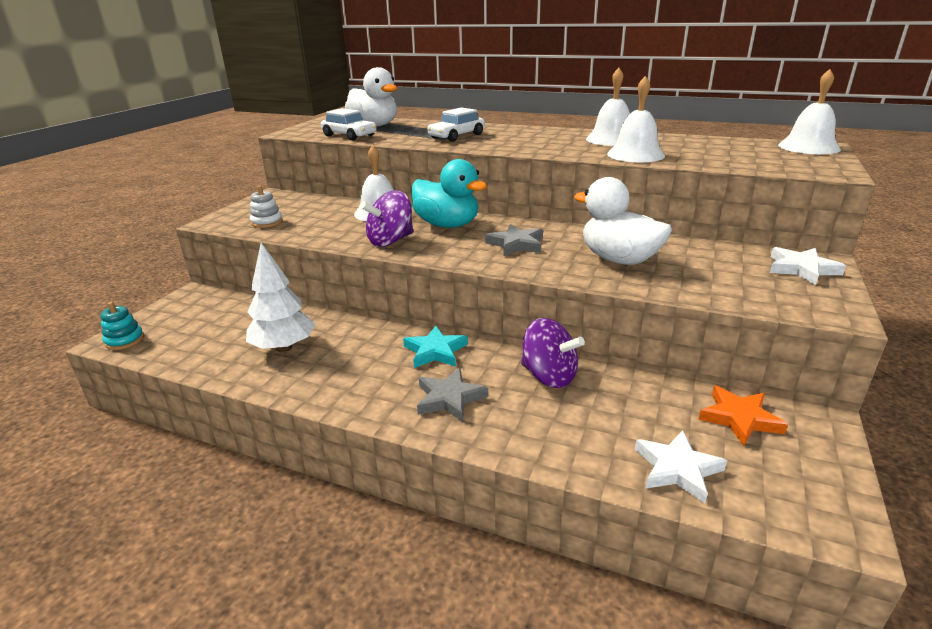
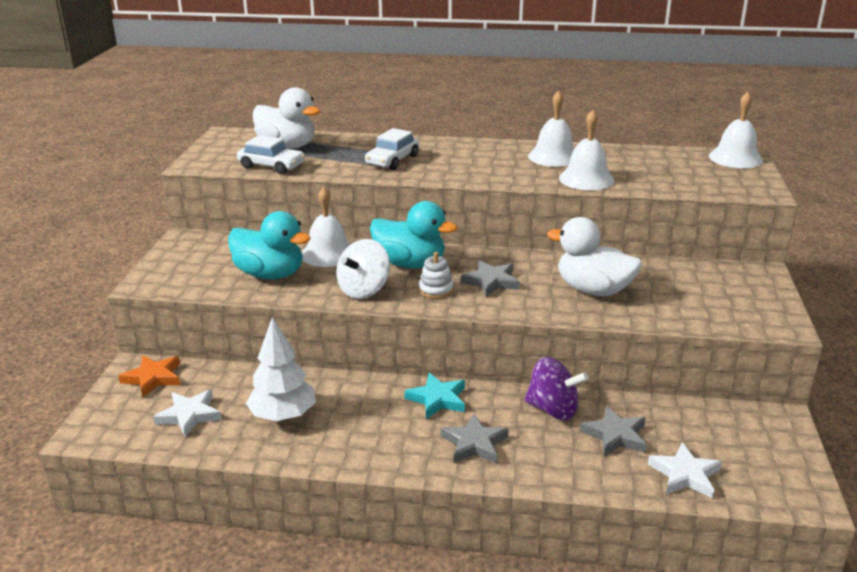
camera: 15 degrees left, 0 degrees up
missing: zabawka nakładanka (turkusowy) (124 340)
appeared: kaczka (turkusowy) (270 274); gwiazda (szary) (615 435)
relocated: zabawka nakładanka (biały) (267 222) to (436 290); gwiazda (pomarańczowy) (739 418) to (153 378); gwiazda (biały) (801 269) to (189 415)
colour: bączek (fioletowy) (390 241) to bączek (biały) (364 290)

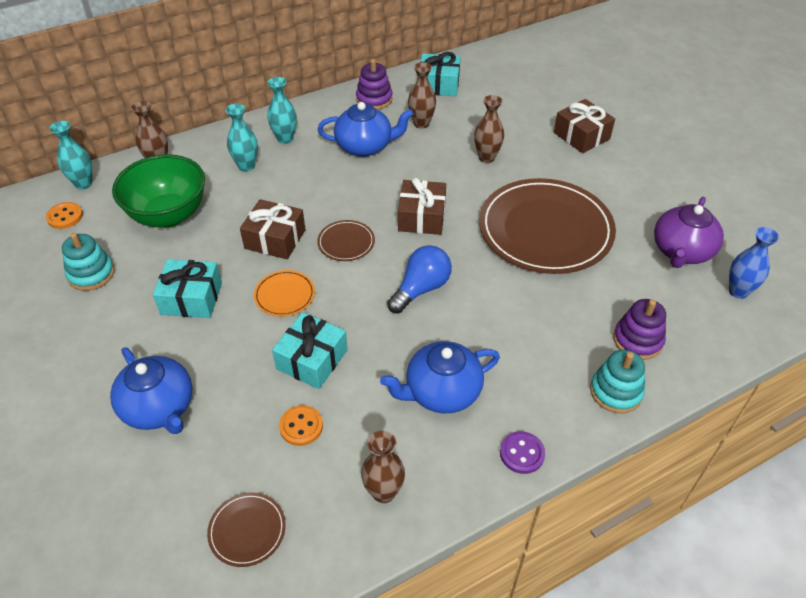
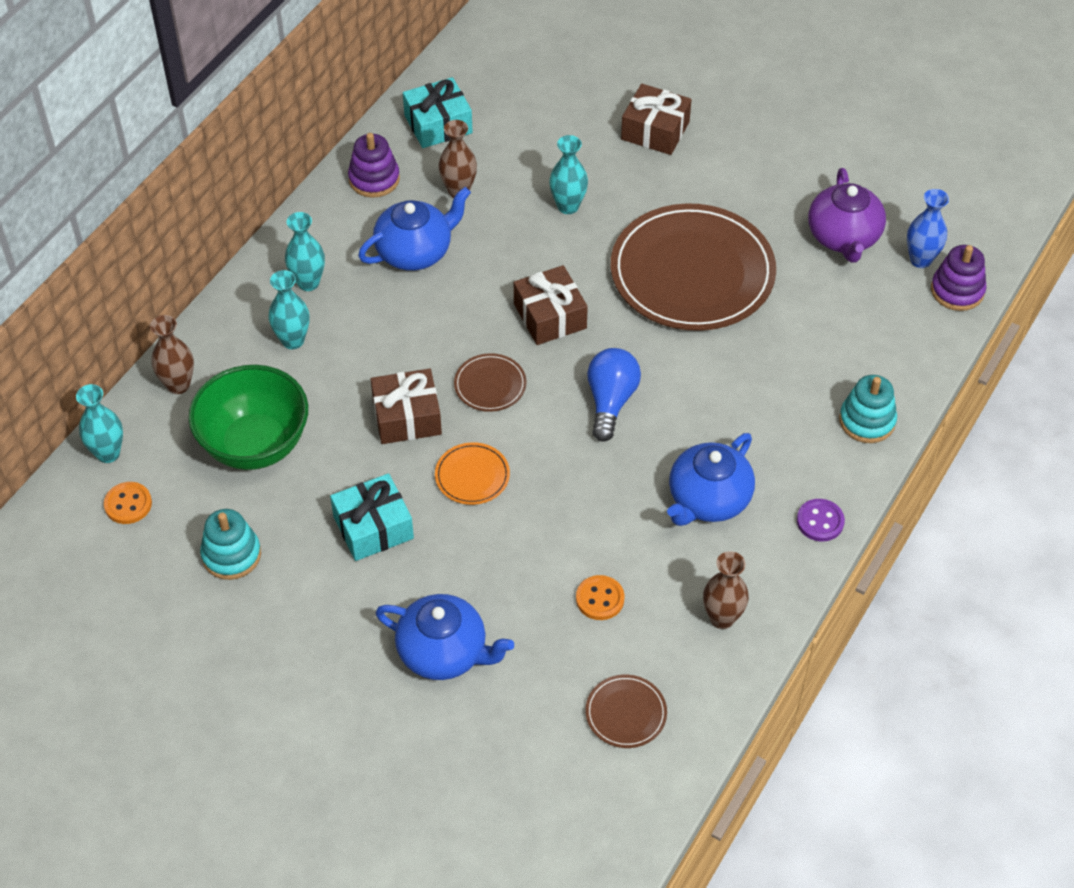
camera: 30 degrees left, 5 degrees up
missing: prezent (turkusowy) (312 359)
relocated: zabawka nakładanka (fioletowy) (637 340) to (957 290)
colour: wazon (brązowy) (486 157) to wazon (turkusowy) (568 206)

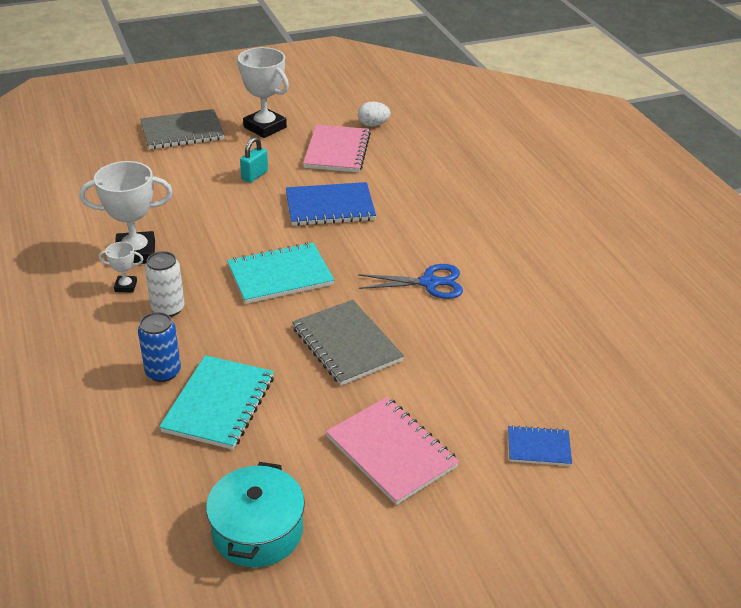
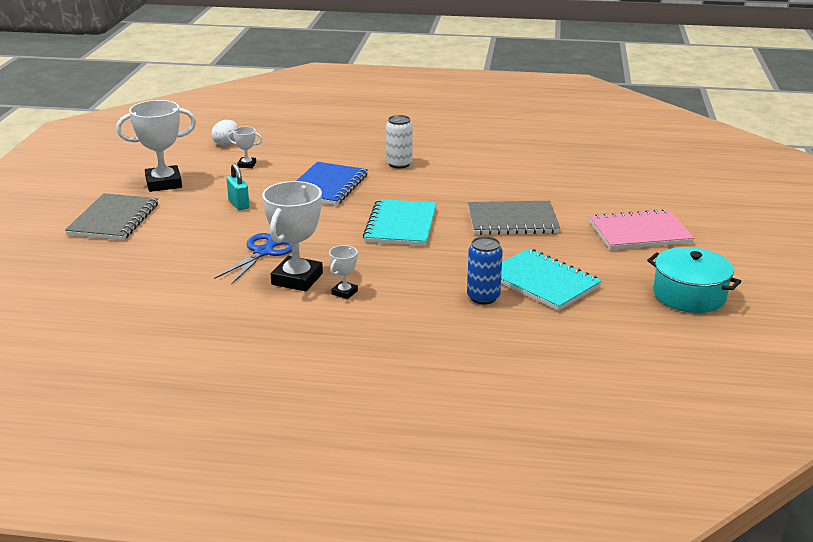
camera: 60 degrees left, 10 degrees down
missing: zeszyt (niebieski) (538 447)
relocated: puszka (biały) (168 308) to (399 164); nożyczki (niebieski) (429 283) to (263 252)
exchanged: zeszyt (różowy) (337 151) to puchar (biały) (247 165)

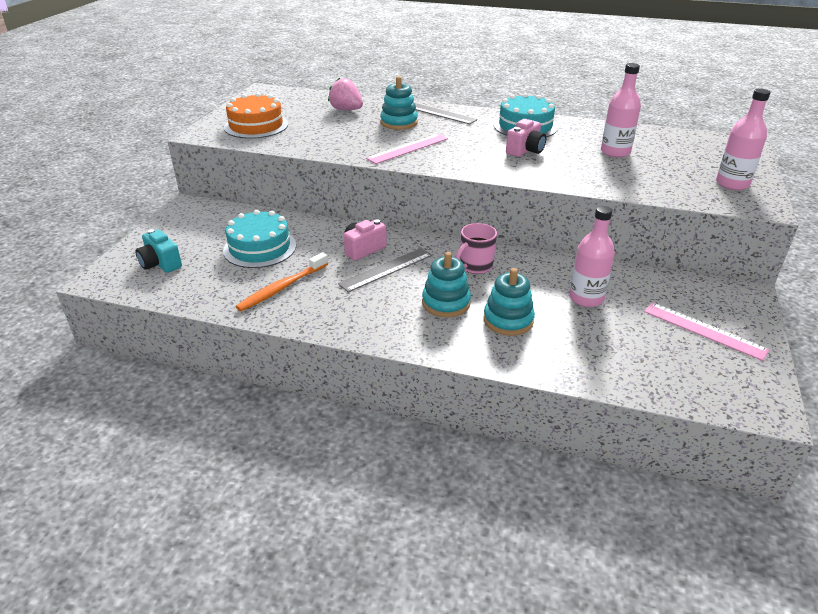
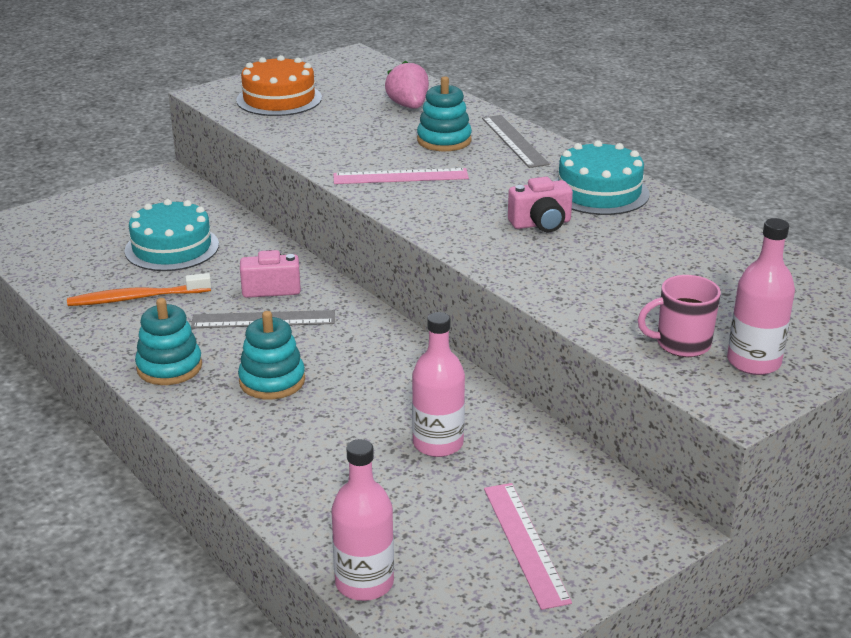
camera: 35 degrees right, 5 degrees down
missing: aparat fotograficzny (turkusowy) (160 264)
relocated: kubek (różowy) (475 266) to (681 344); zabawka nakładanka (turkusowy) (508 320) to (169 367); butelka (różowy) (615 152) to (364 583)

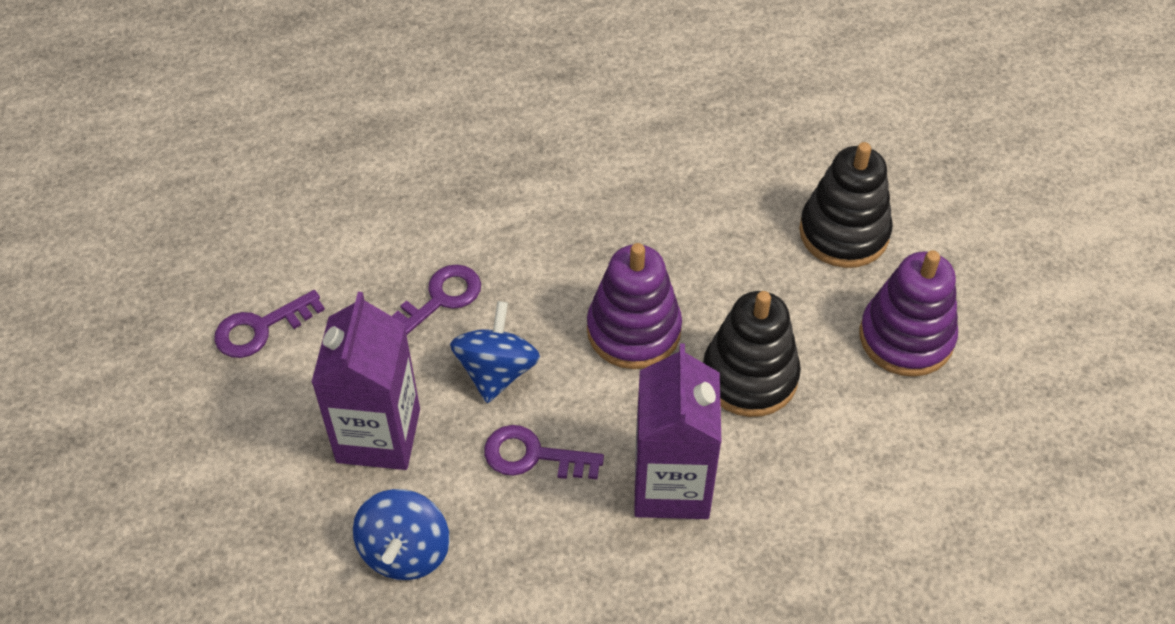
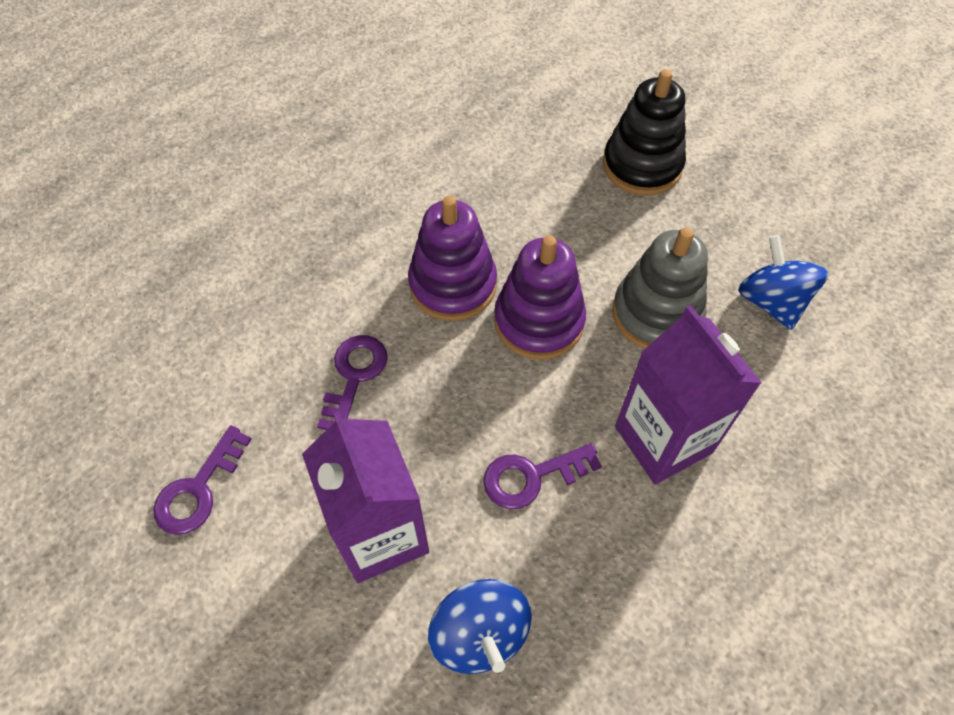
camera: 30 degrees left, 5 degrees up
relocated: bączek (niebieski) (496 371) to (771 301); zabawka nakładanka (fioletowy) (906 337) to (453 285)
colour: zabawka nakładanka (czarny) (749 376) to zabawka nakładanka (szary) (656 314)

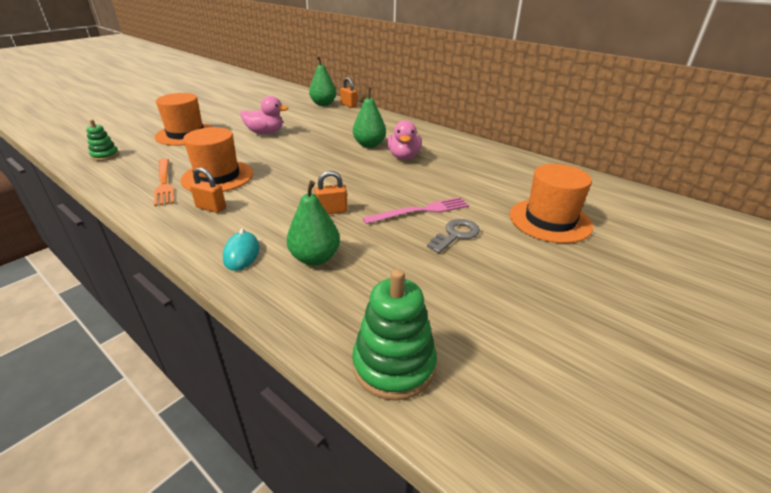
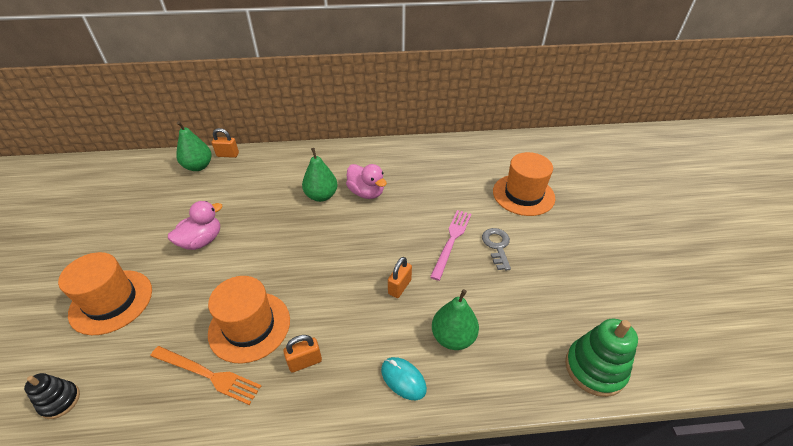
camera: 45 degrees left, 10 degrees up
colour: zabawka nakładanka (zielony) (105 155) to zabawka nakładanka (czarny) (60 401)

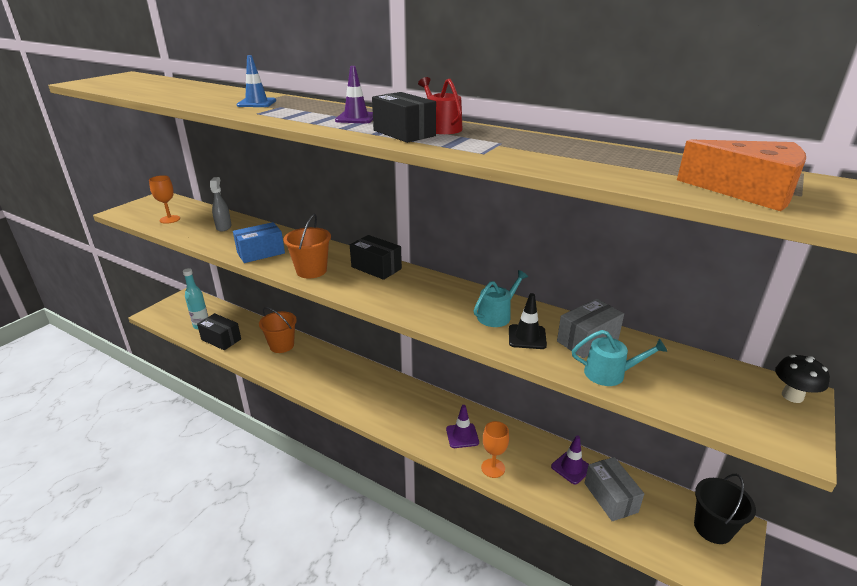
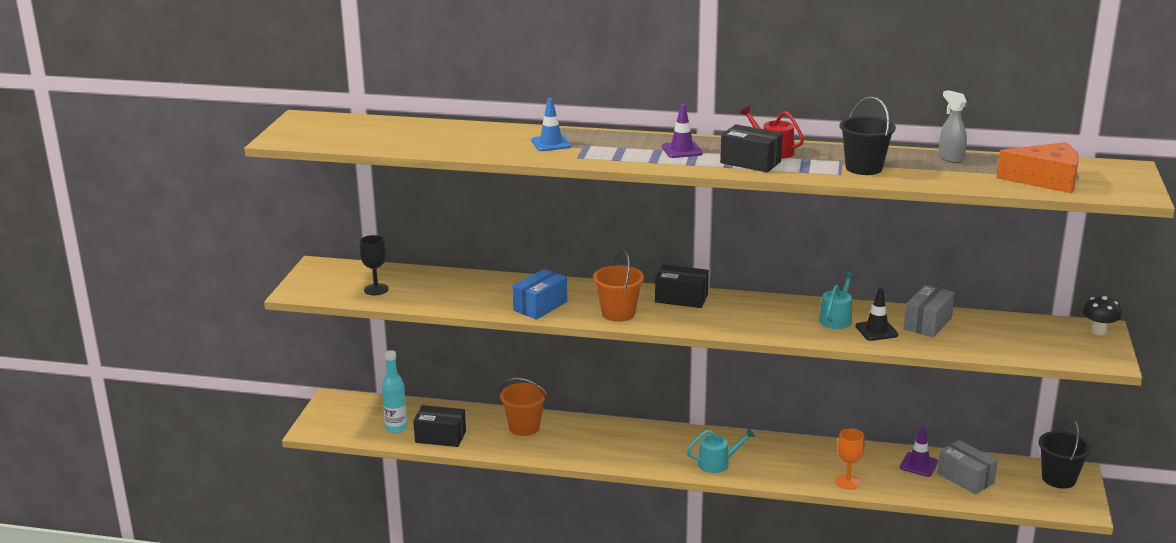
camera: 20 degrees left, 5 degrees down
missing: pachołek (fioletowy) (462 436)
appeared: wiadro (czarny) (864 168)
relocated: spryskiwacz (szary) (224 227) to (950 158); konewka (turkusowy) (610 373) to (717 463)
colour: kielich (pomarańczowy) (170 219) to kielich (czarny) (376 289)

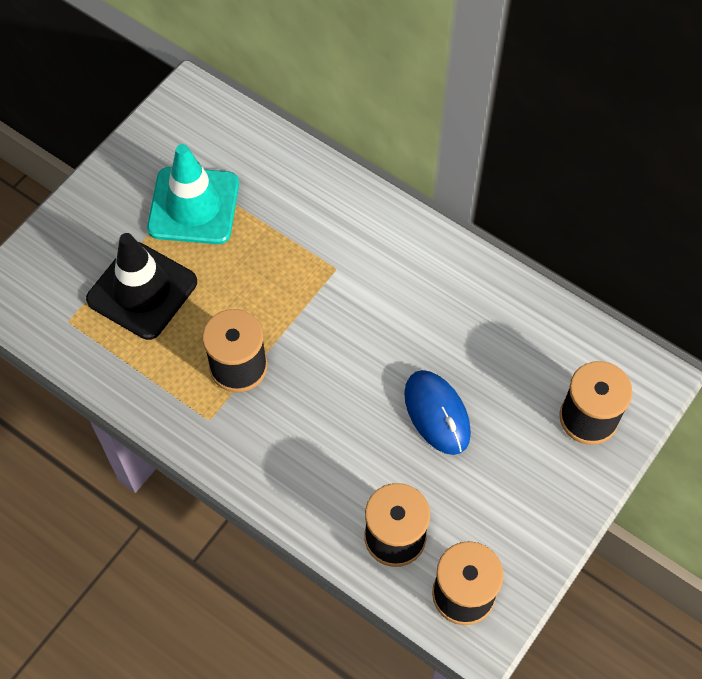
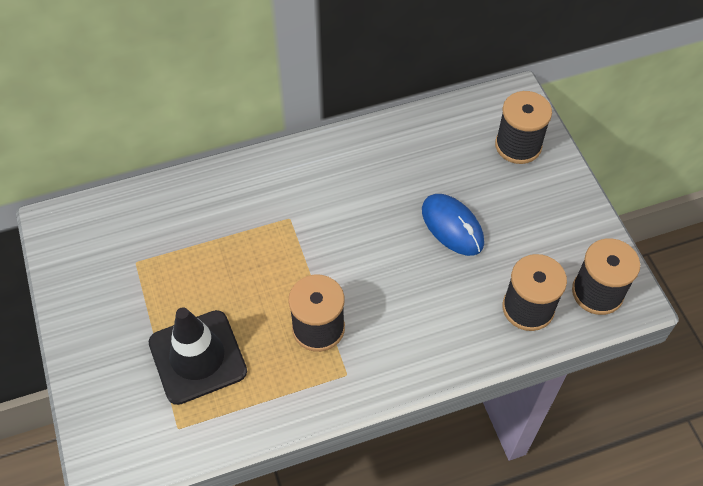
camera: 55 degrees left, 5 degrees down
missing: pachołek (turkusowy) (193 206)
spun: myszka (niebieski) (437 413) = (452 226) 45 degrees clockwise

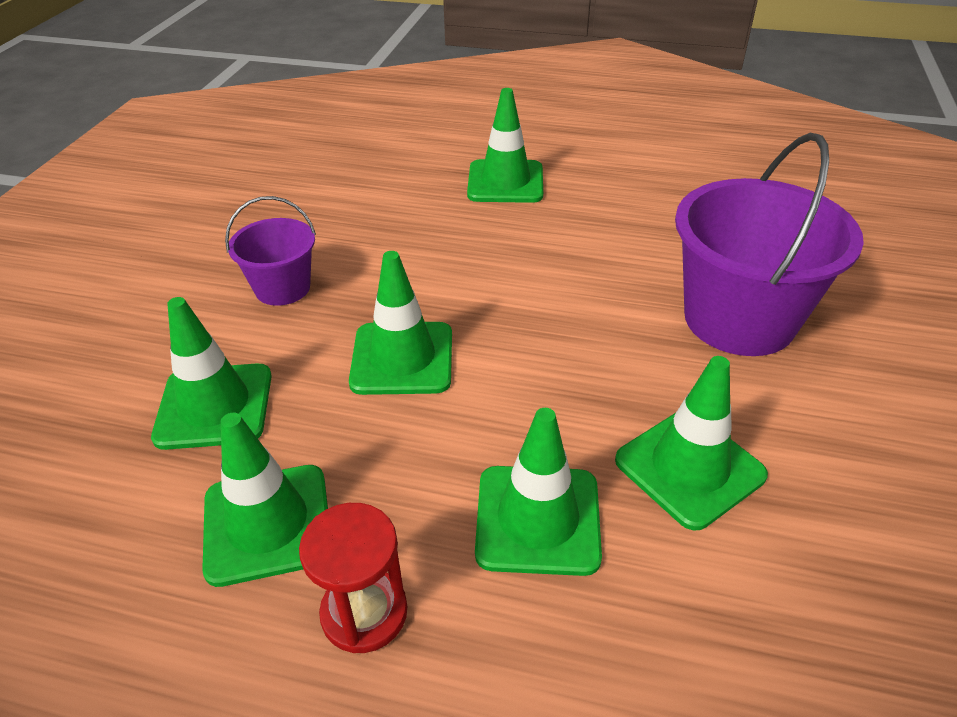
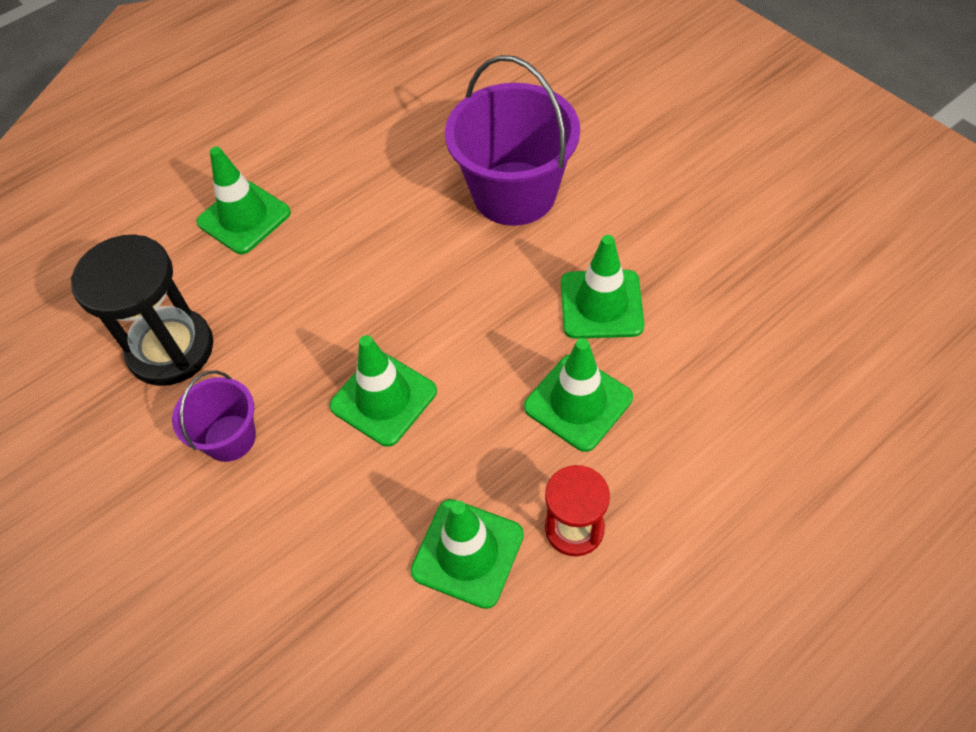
camera: 50 degrees left, 15 degrees up
missing: pachołek (zielony) (214 406)
appeared: klepsydra (czarny) (171 349)

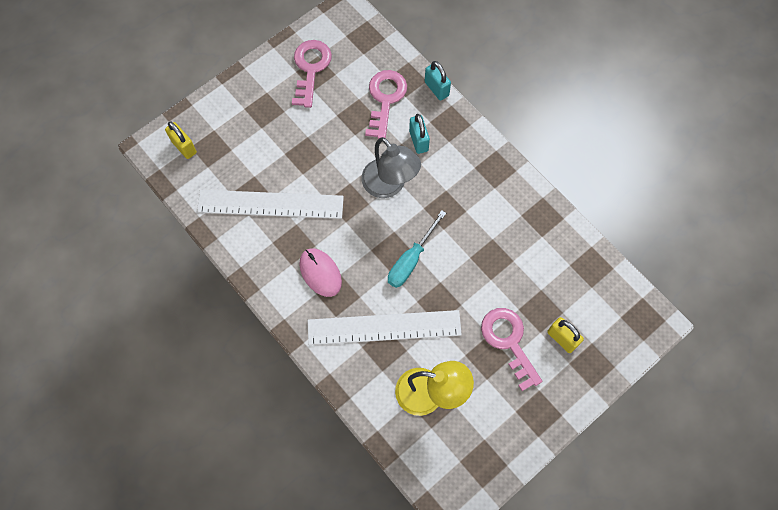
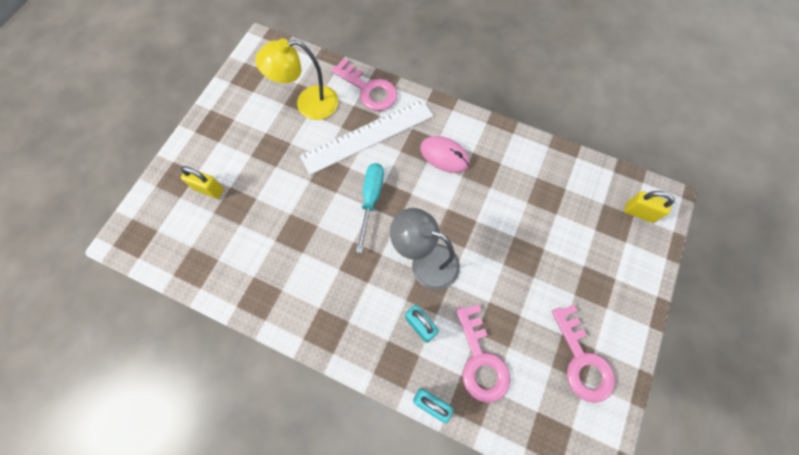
camera: 155 degrees right, 0 degrees up
missing: linijka (biały) (270 204)
relocated: klucz (różowy) (508 341) to (369 89)

